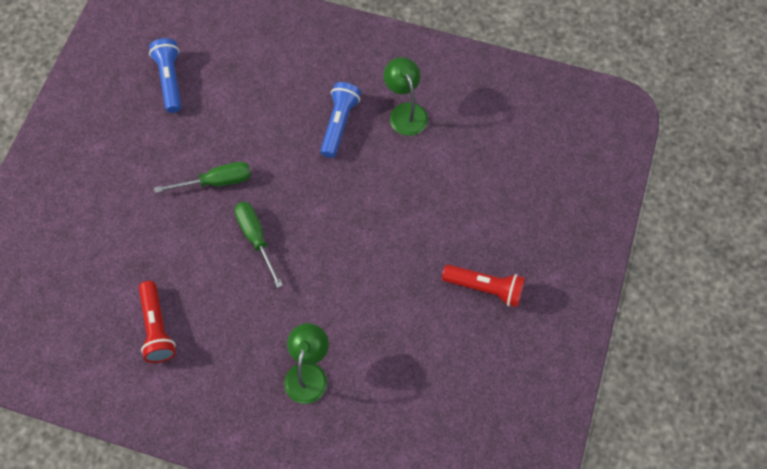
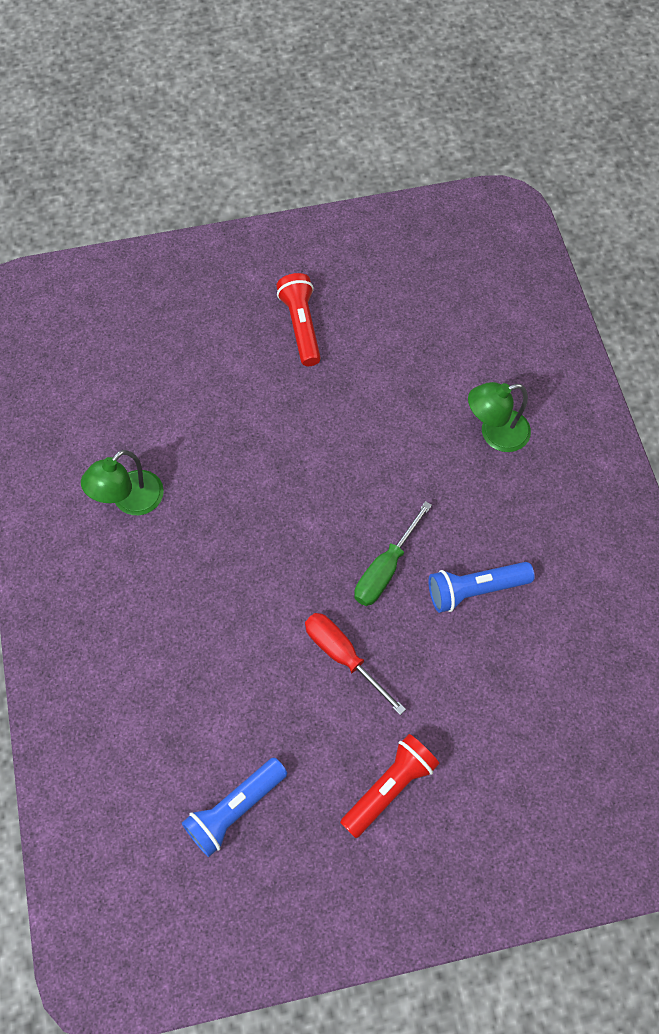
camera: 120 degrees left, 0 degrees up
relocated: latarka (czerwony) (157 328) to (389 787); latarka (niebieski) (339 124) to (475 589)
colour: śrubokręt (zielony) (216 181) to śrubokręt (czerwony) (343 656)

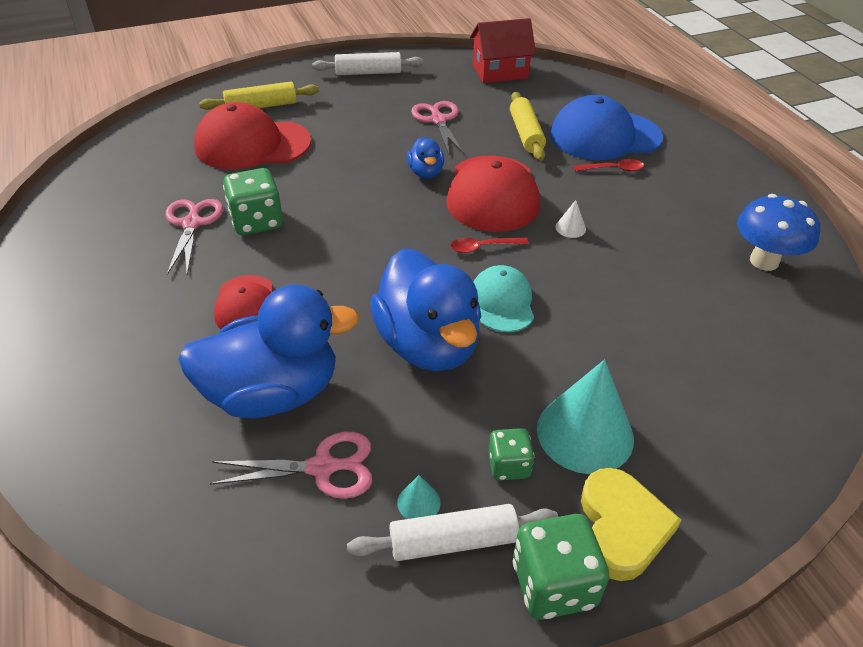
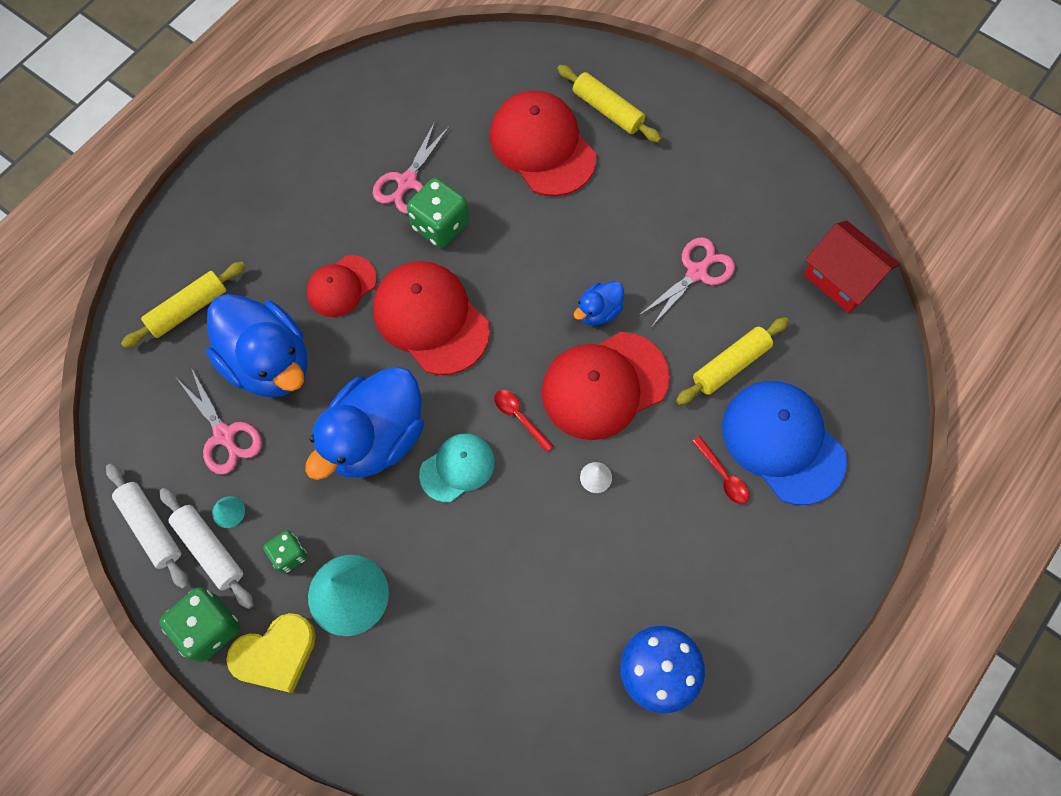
camera: 60 degrees right, 25 degrees up
appeared: wałek do ciasta (żółty) (188 309); czapka (czerwony) (430 319)
relocated: wałek do ciasta (biały) (368 73) to (151 527)
spun: nożyczki (różowy) (192 224) = (407 182) 150 degrees clockwise

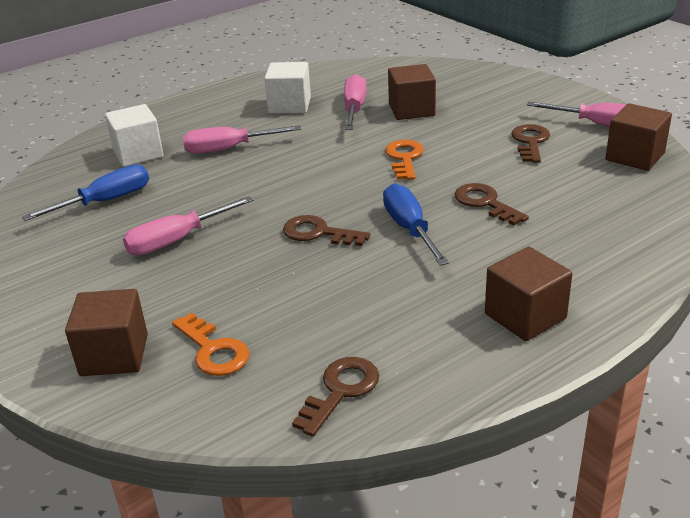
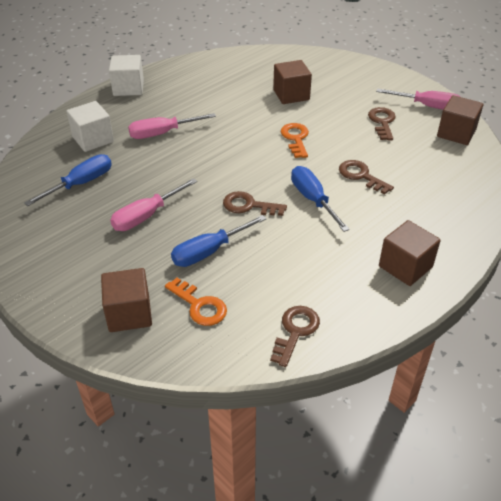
camera: 10 degrees left, 10 degrees up
missing: śrubokręt (różowy) (354 109)
appeared: śrubokręt (niebieski) (209 251)
relocated: sześcian (biały) (289 105) to (128 88)

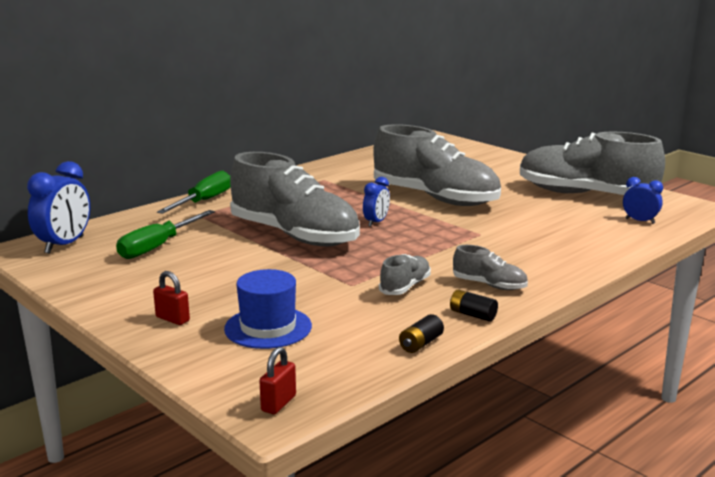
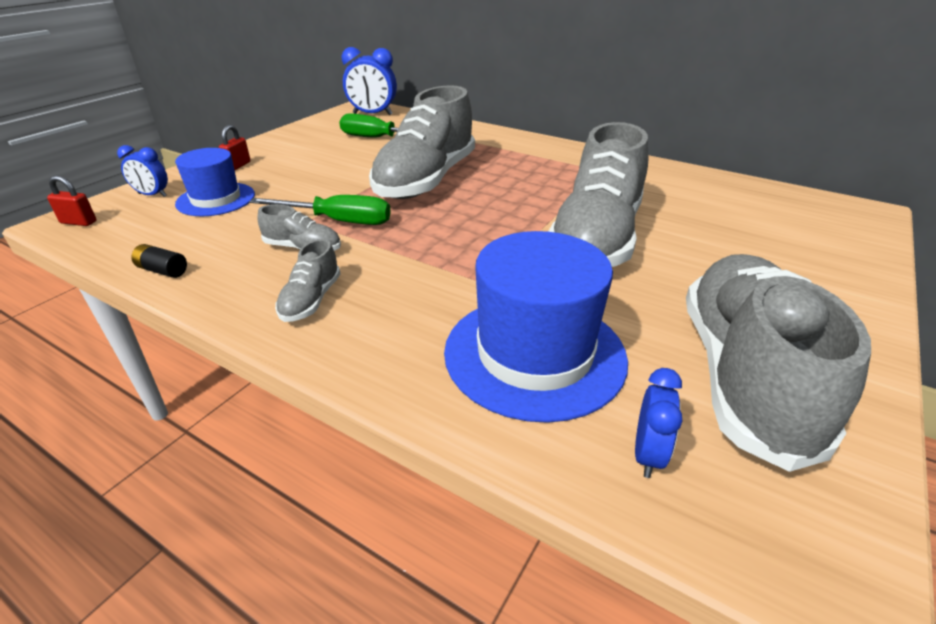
camera: 75 degrees right, 15 degrees up
missing: bateria (czarny) (472 315)
appeared: kapelusz (niebieski) (534 354)
relocated: śrubokręt (zielony) (204 201) to (338 221); budzik (niebieski) (376 222) to (152 195)

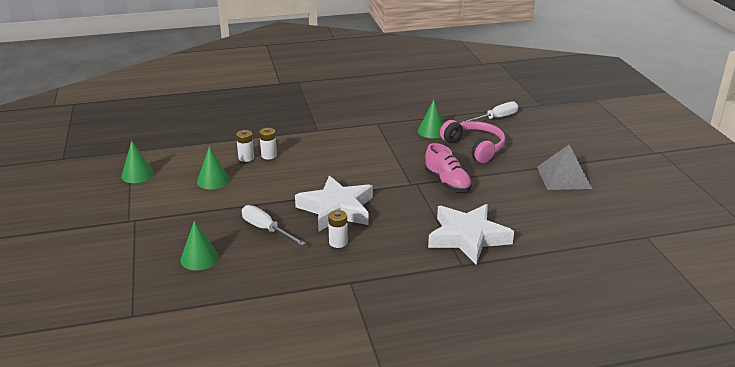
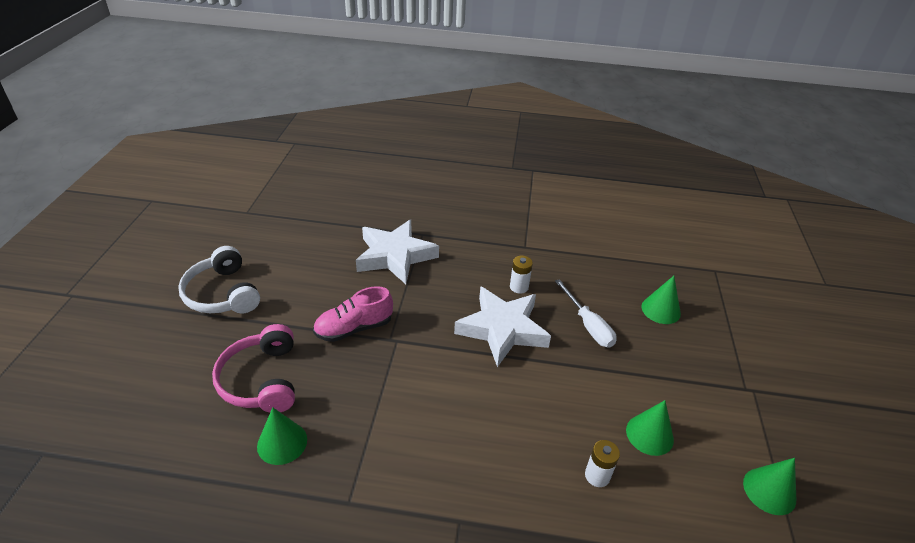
camera: 160 degrees left, 10 degrees up
missing: bateria (biały) (269 155); śrubokręt (biały) (496 118)
exchanged: piramida (szary) (563 177) to słuchawki (biały) (222 294)
spun: but (różowy) (447 182) = (354 328) 105 degrees counterclockwise

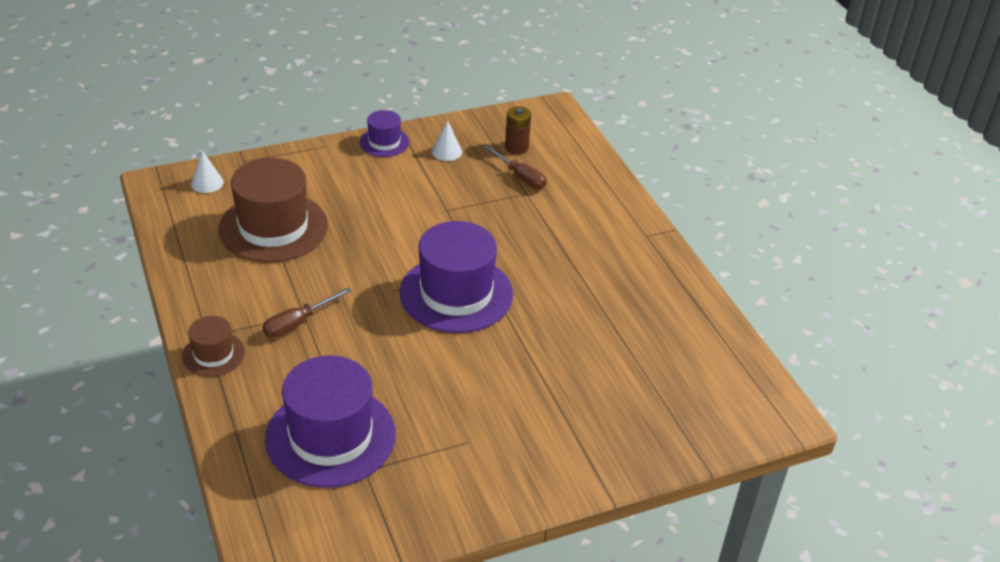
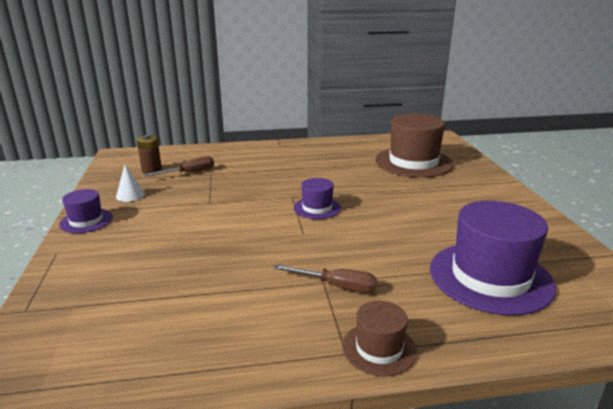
camera: 75 degrees left, 15 degrees down
missing: stożek (biały) (207 183)
relocated: kapelusz (brązowy) (273 227) to (413 162)
spun: śrubokręt (brązowy) (298 323) = (336 286) 45 degrees counterclockwise
size: kapelusz (fioletowy) (456 293) = (317 208) x0.51

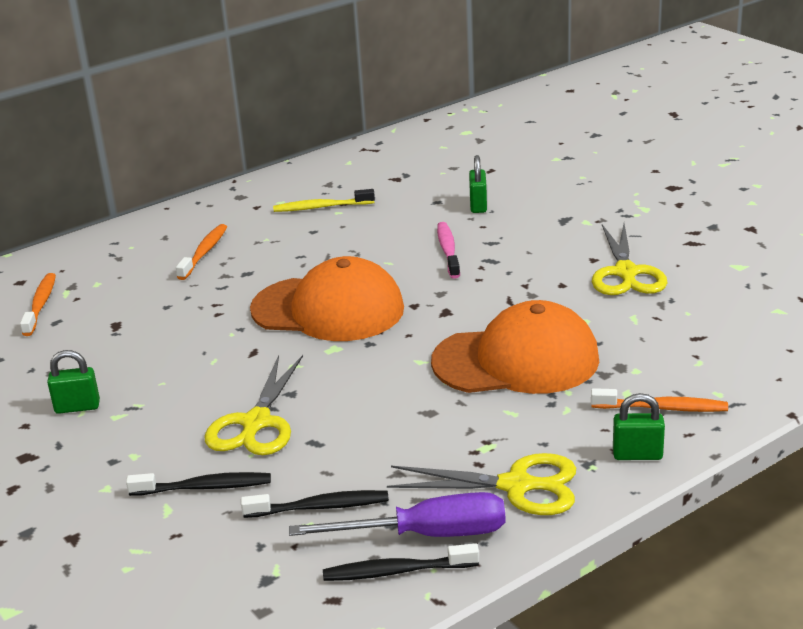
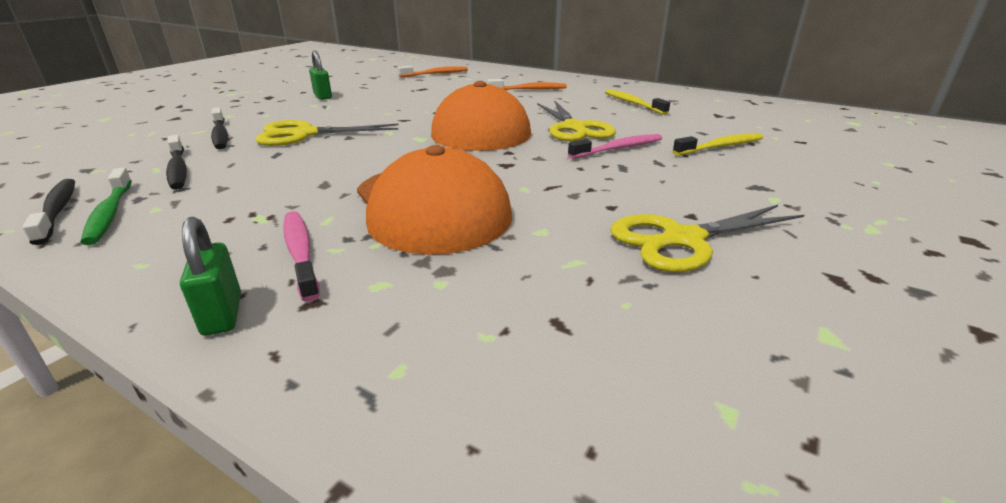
camera: 65 degrees right, 0 degrees up
missing: szczoteczka do zębów (pomarańczowy) (663 408)
appeared: szczoteczka do zębów (różowy) (300 253)
relocated: nożyczki (żółty) (516 486) to (574 128)
exchanged: śrubokręt (fioletowy) (426 535) to szczoteczka do zębów (zielony) (109 214); kłódka (zielony) (478 206) to szczoteczka do zębów (żółty) (721 147)

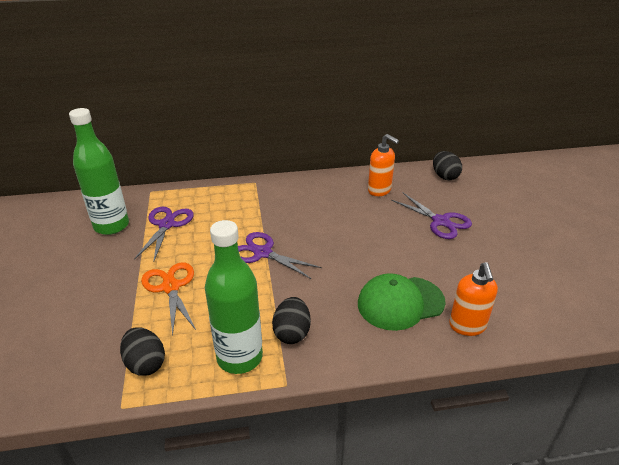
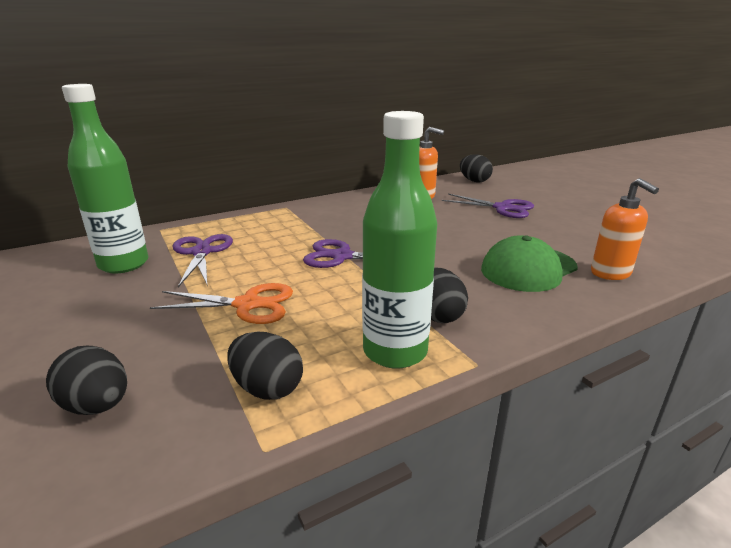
camera: 20 degrees left, 10 degrees down
appeared: jajko (czarny) (97 405)
spun: nożyczki (pomarańczowy) (170 287) = (247 304) 135 degrees clockwise

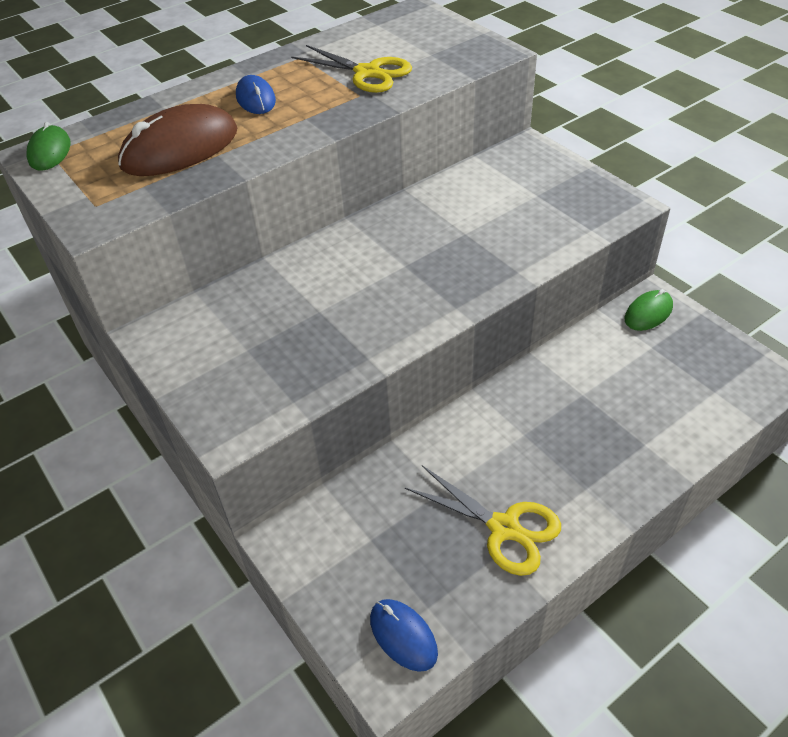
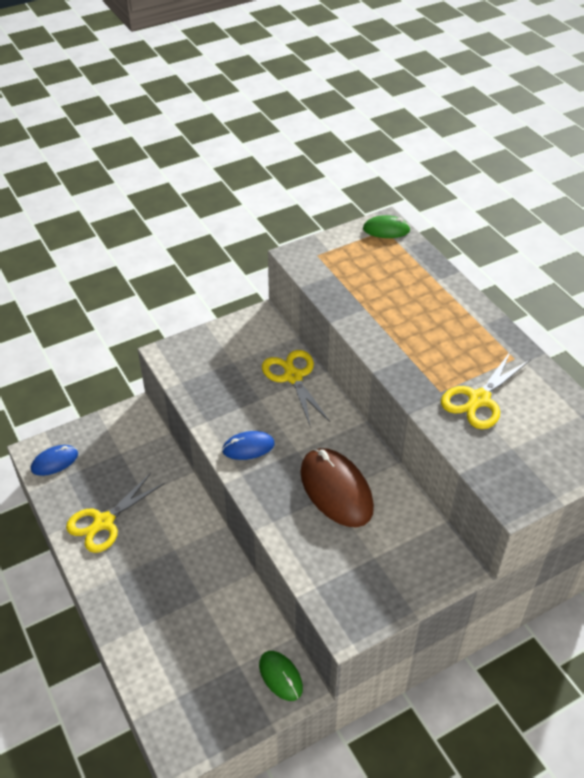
camera: 95 degrees right, 0 degrees up
appeared: nożyczki (żółty) (293 377)
relocated: myszka (brązowy) (180 148) to (336 490); myszka (niebieski) (256 99) to (248 447)

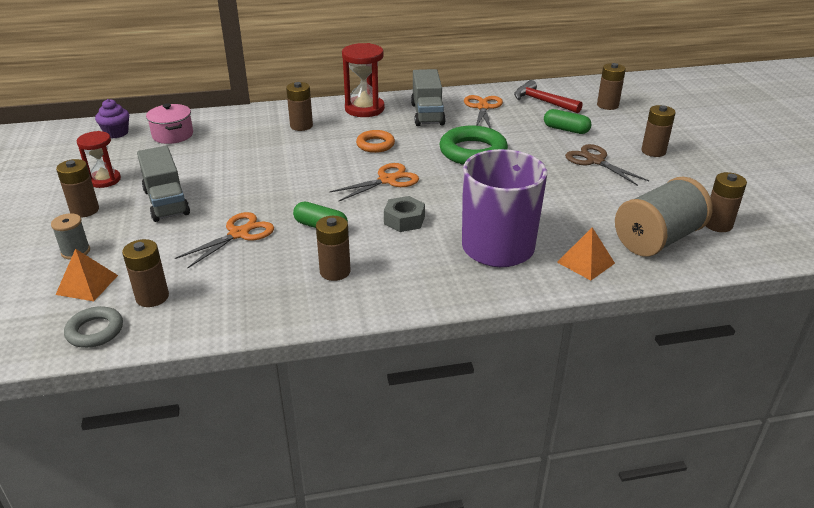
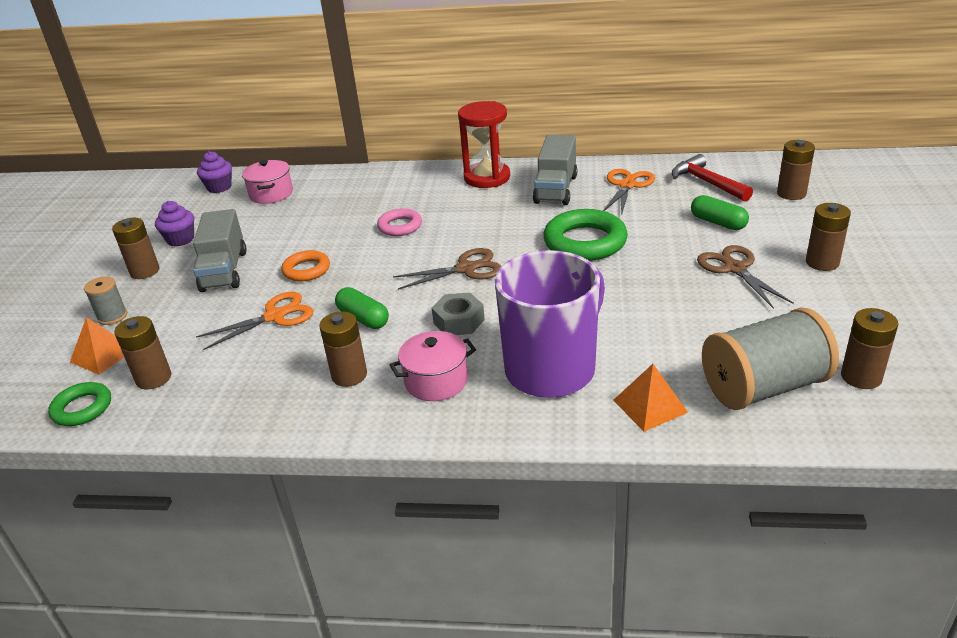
camera: 20 degrees right, 0 degrees up
missing: bateria (brązowy) (301 126)
appeared: pierścień (różowy) (400 226); garnek (różowy) (436 381)
relocated: pierścień (pomarańczowy) (375 145) to (306 270)
exchanged: klepsydra (czerwony) (105 180) to muffinka (fioletowy) (180 239)
colour: pierścień (szary) (95 331) to pierścień (zielony) (82 408); nożyczki (pomarańczowy) (387 180) to nożyczki (brązowy) (466 269)

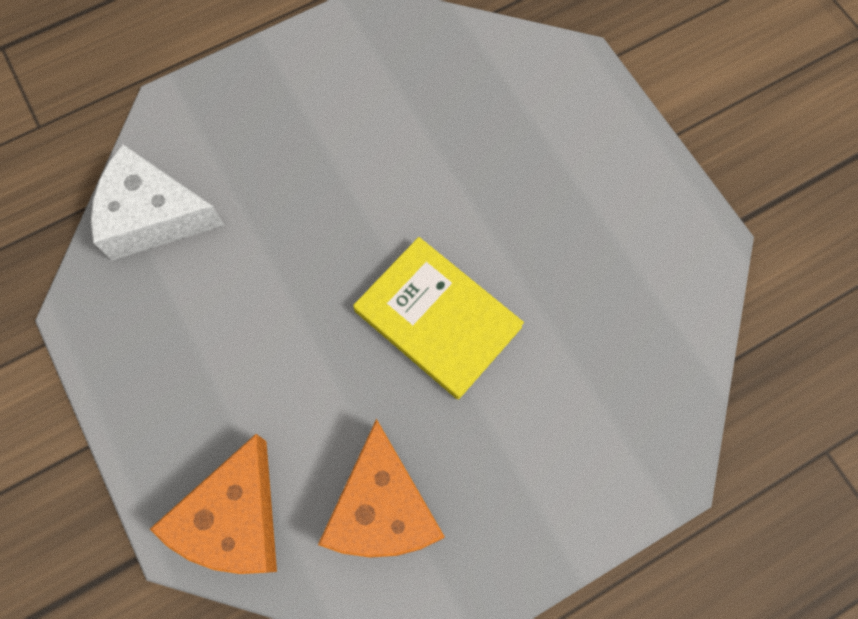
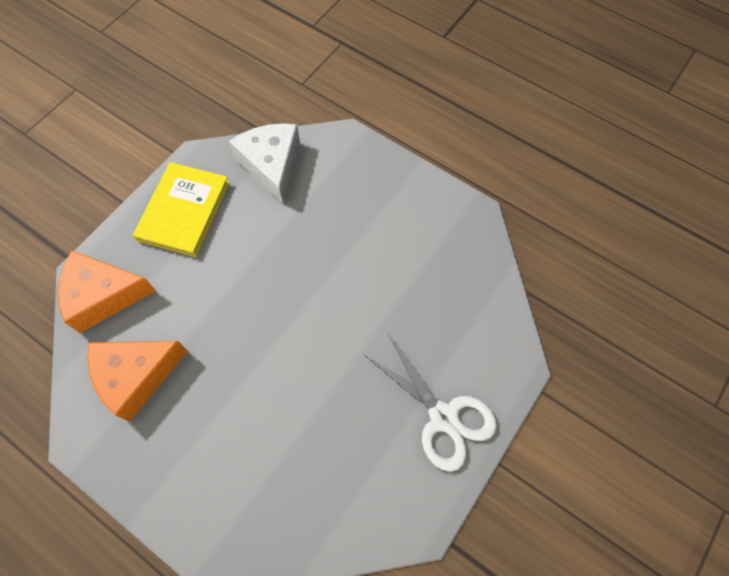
camera: 65 degrees right, 5 degrees down
appeared: nożyczki (biały) (443 417)
relocated: książka (żółty) (437 319) to (184 211)

